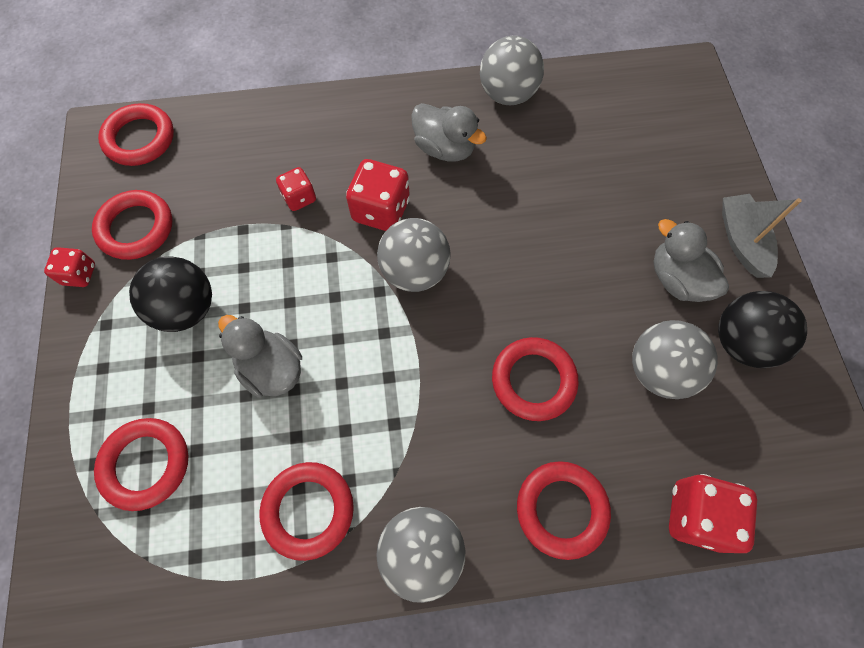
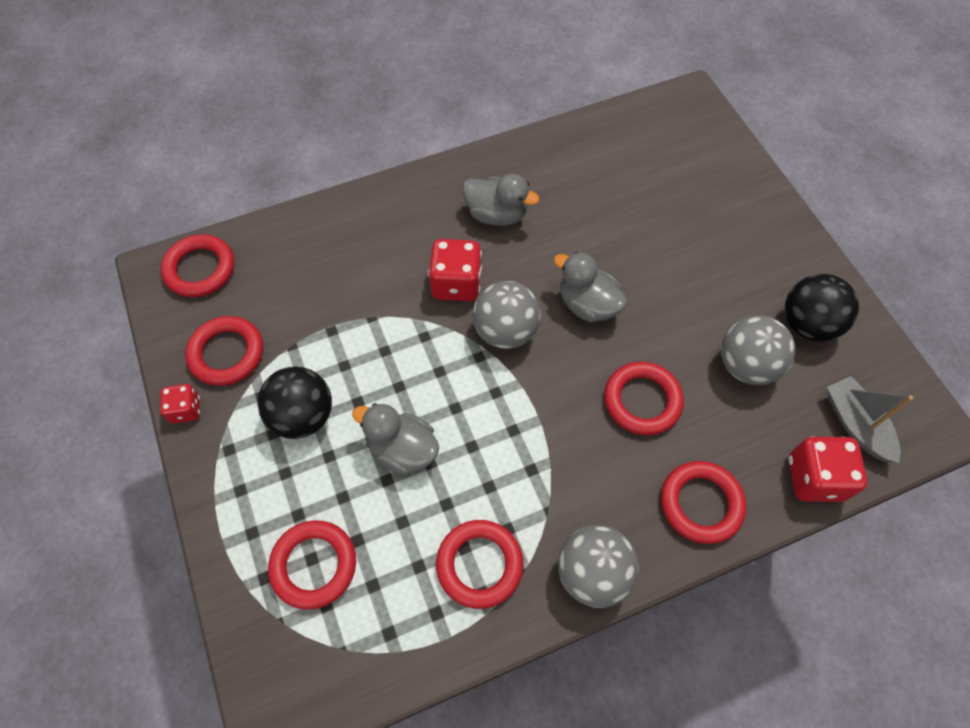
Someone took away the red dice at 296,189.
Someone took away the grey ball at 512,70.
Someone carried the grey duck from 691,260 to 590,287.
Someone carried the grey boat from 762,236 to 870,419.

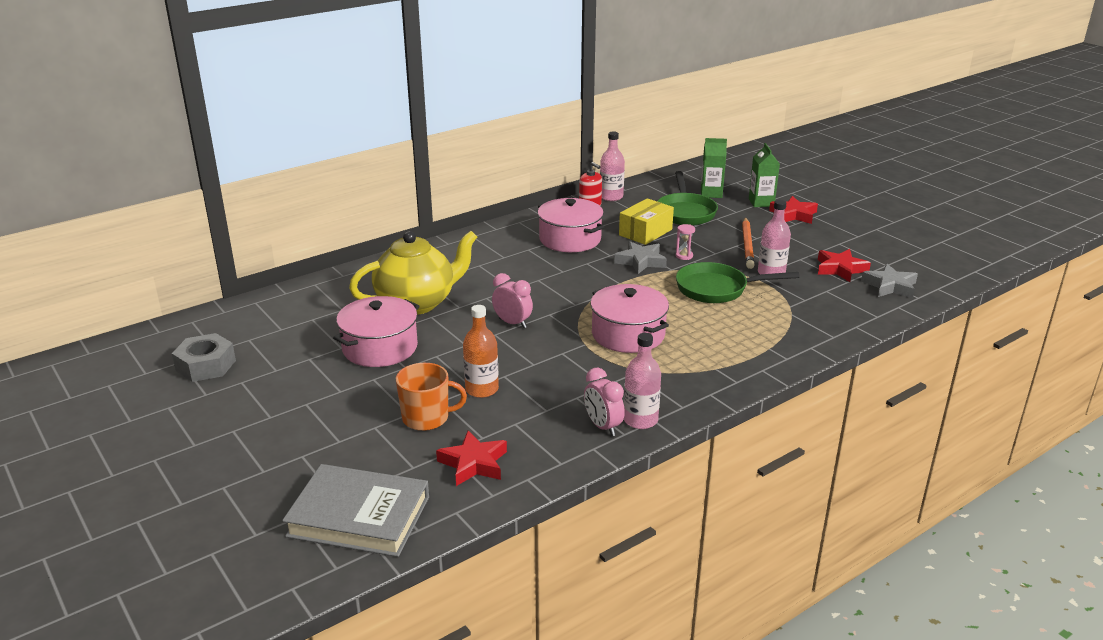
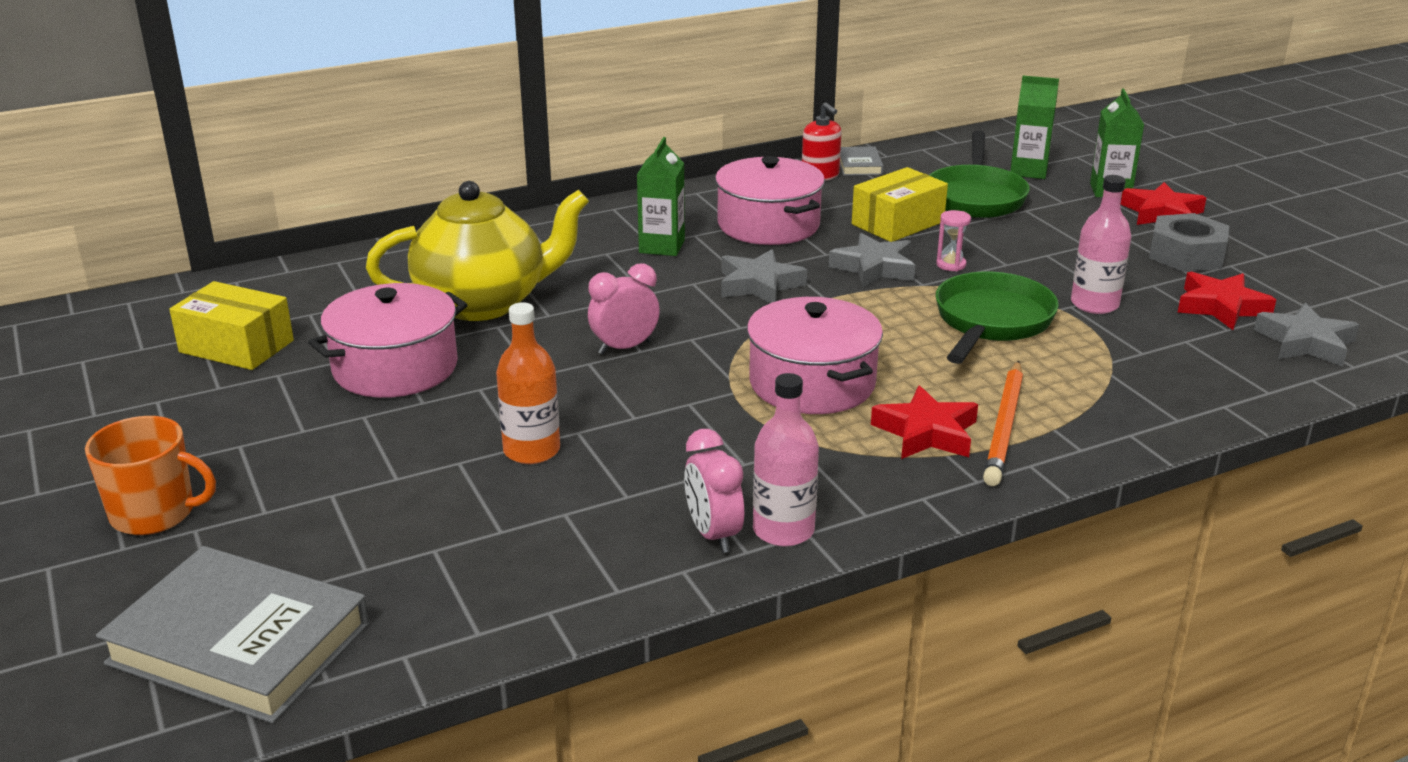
Someone carried the grey nut from 204,357 to 1189,242.
Someone carried the orange mug from 431,397 to 150,475.
Someone carried the red star from 471,458 to 924,422.
Someone rotated the pink clock at 512,300 by 75 degrees counterclockwise.
Someone swapped the pink bottle at 612,166 for the grey book at 862,161.
Someone rotated the green pan at 737,282 by 105 degrees clockwise.
Someone carried the orange pencil from 748,243 to 1003,423.
Someone put down the yellow box at 231,325.
Someone put down the green carton at 661,196.
Someone put down the grey star at 764,276.

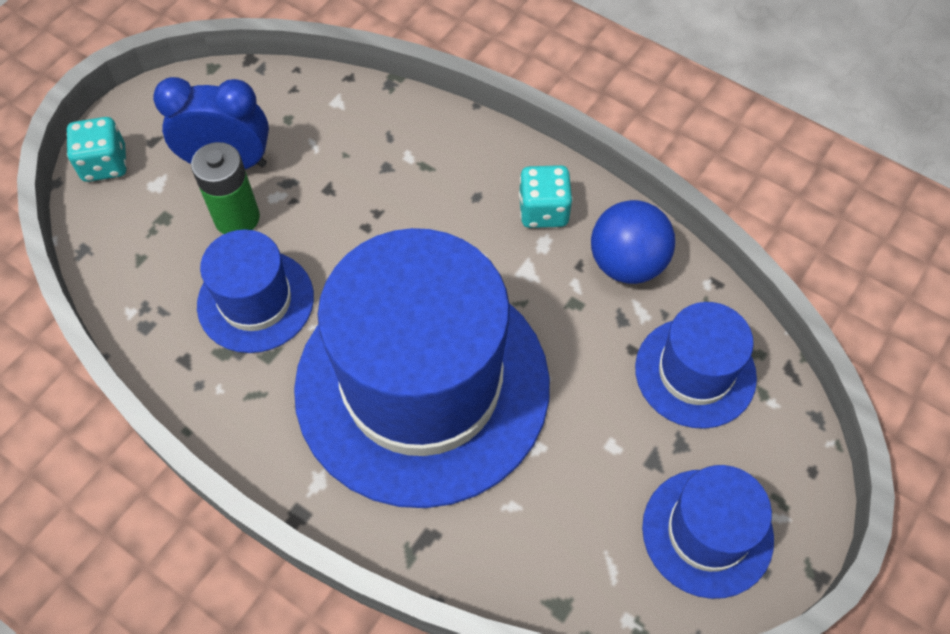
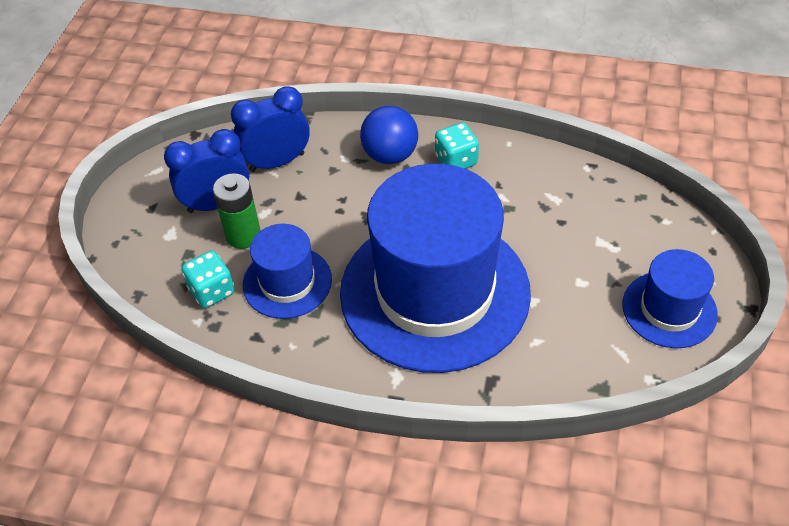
Someone carried the turquoise dice from 97,149 to 208,279.
Someone carried the blue ball from 633,242 to 389,135.
Someone took away the blue hat at 696,365.
Someone put down the blue clock at 270,129.

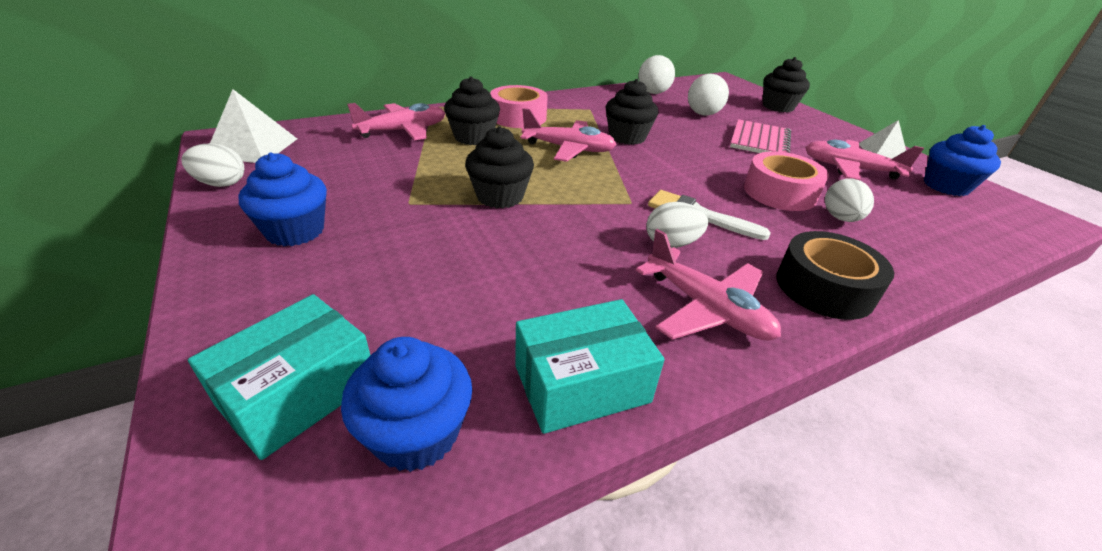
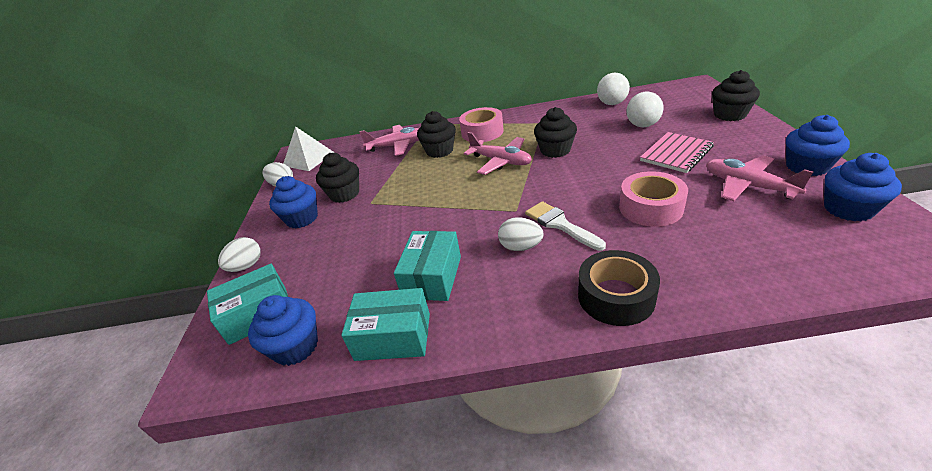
Someone carried the black cupcake from 499,167 to 337,178.
Someone took away the pink plane at 708,285.
Someone carried the white egg from 849,200 to 239,254.
Someone swapped the white pyramid at 882,139 for the blue cupcake at 818,145.
Someone put down the turquoise box at 427,266.

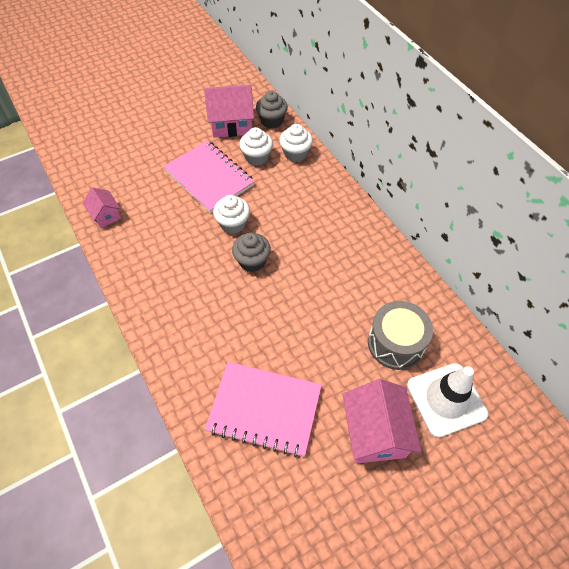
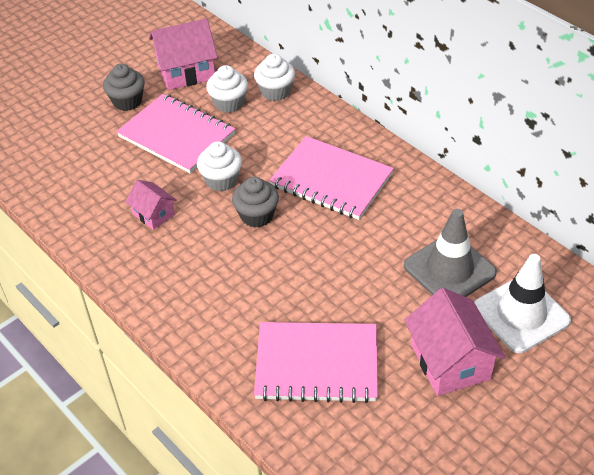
Someone carried the pink house from 102,207 to 151,205.
Someone carried the grey cupcake from 272,110 to 124,87.
Someone swapped the grey drum at 400,335 for the grey traffic cone at 450,253.
Someone put down the pink notebook at 331,178.

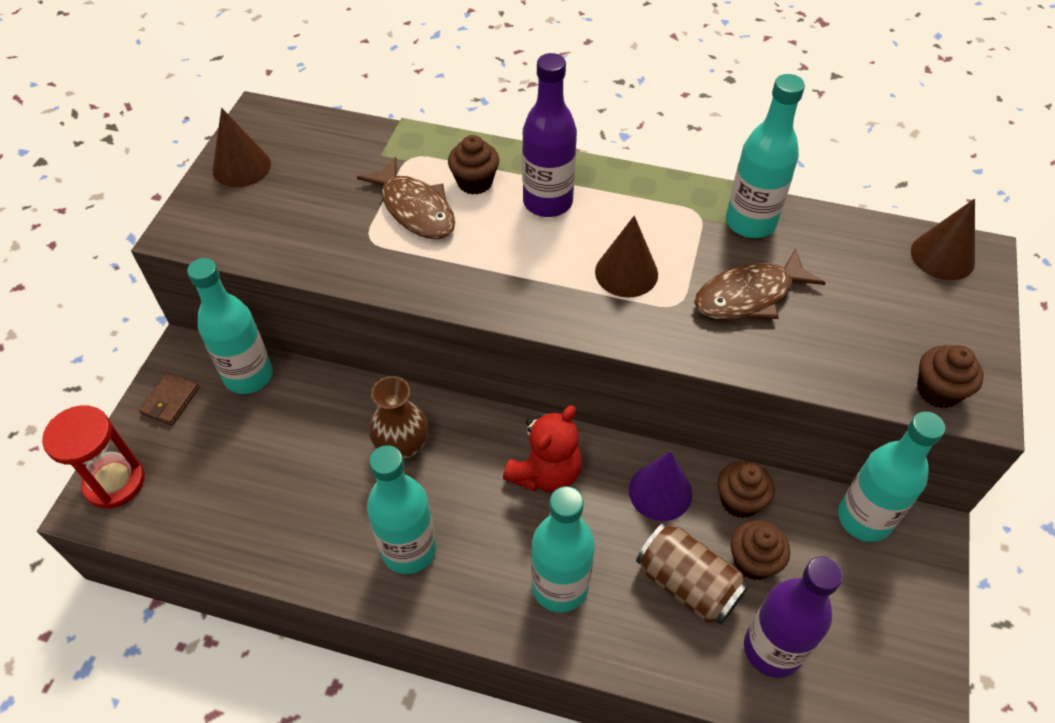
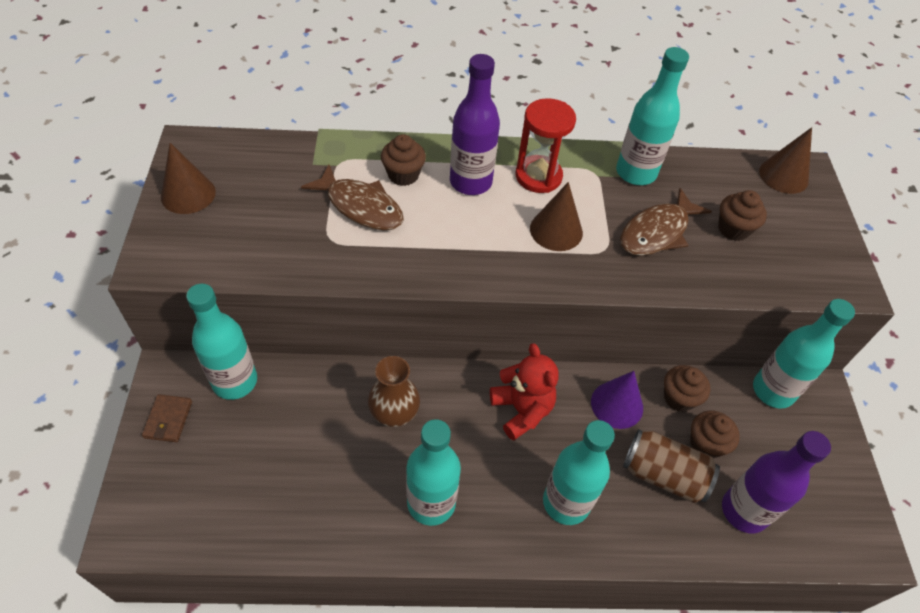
Someone carried the red hourglass from 93,457 to 546,145.
Someone rotated the red teddy bear at 542,449 by 45 degrees counterclockwise.
Someone carried the brown cupcake from 950,376 to 742,215.

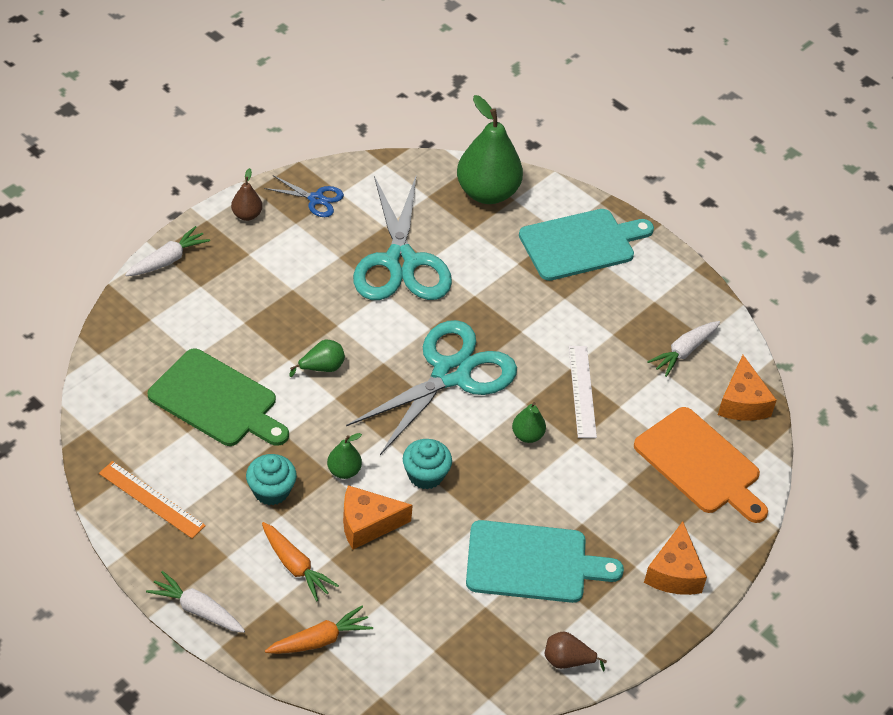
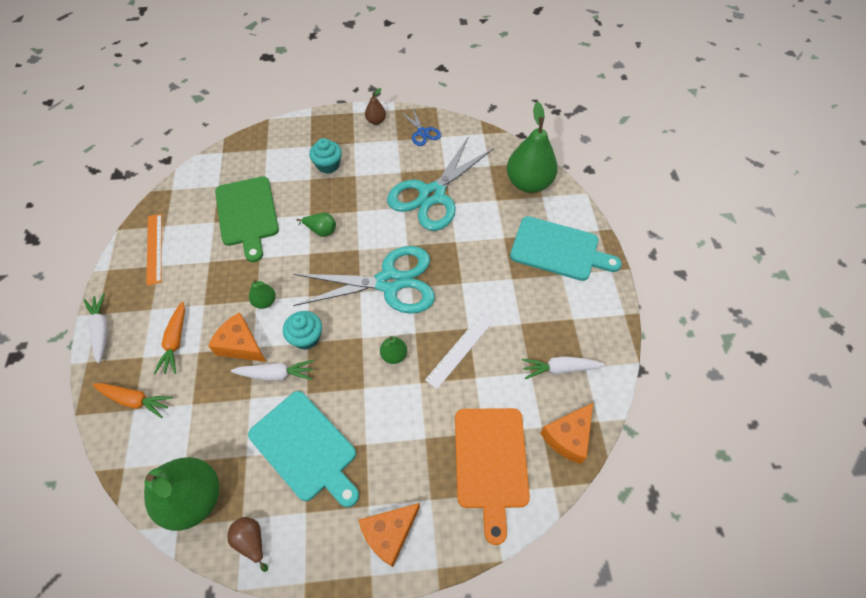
Someone carried the white carrot from 167,251 to 272,370.
Someone carried the turquoise cupcake from 271,479 to 325,156.
Someone put down the green pear at 181,494.

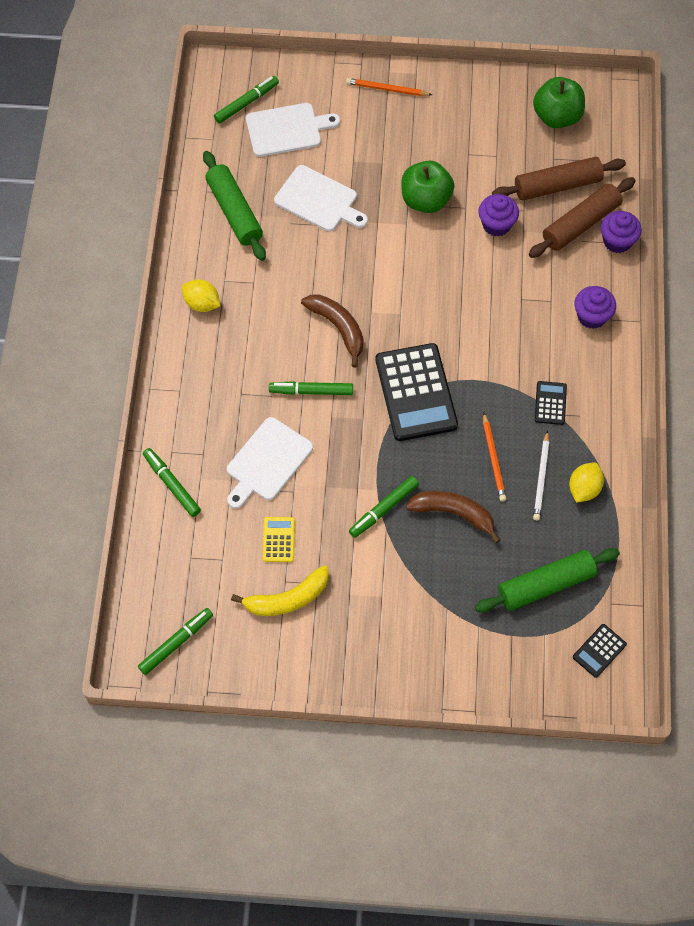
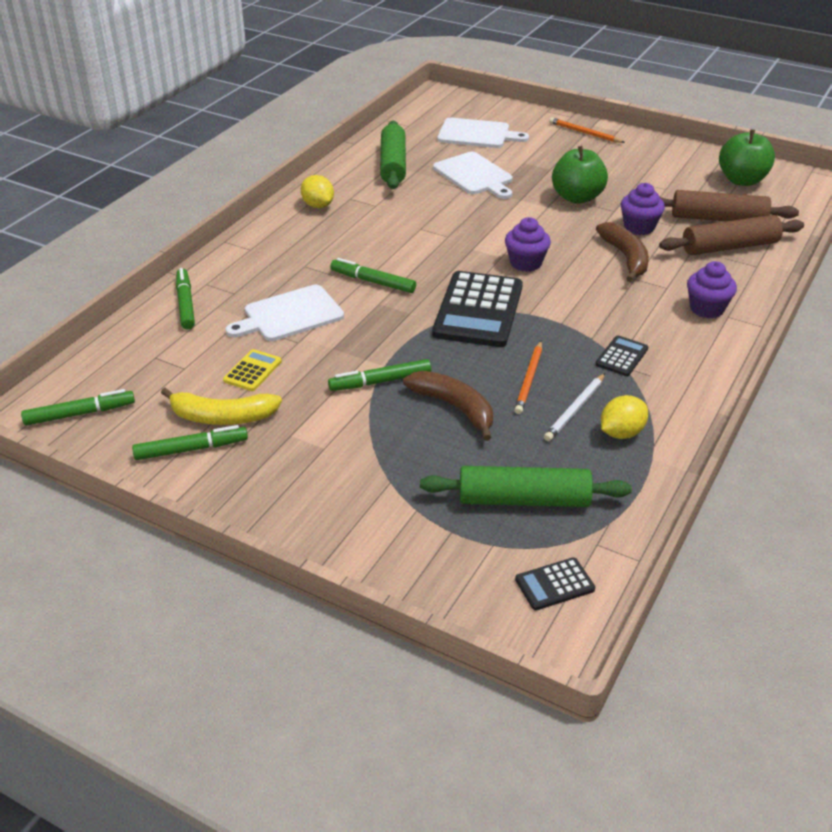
Someone carried the green marker from 246,100 to 190,442.
Someone carried the brown banana from 332,330 to 622,252.
Someone carried the purple cupcake from 621,232 to 528,244.

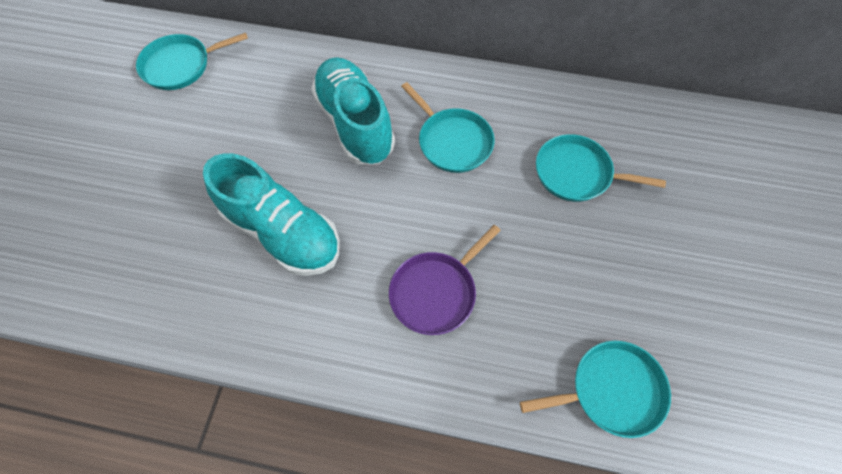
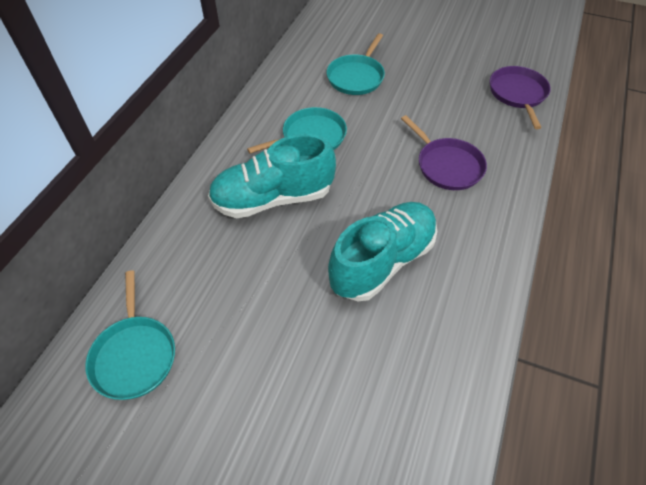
Someone repainted the turquoise pan at 595,389, which became the purple pan at 520,97.

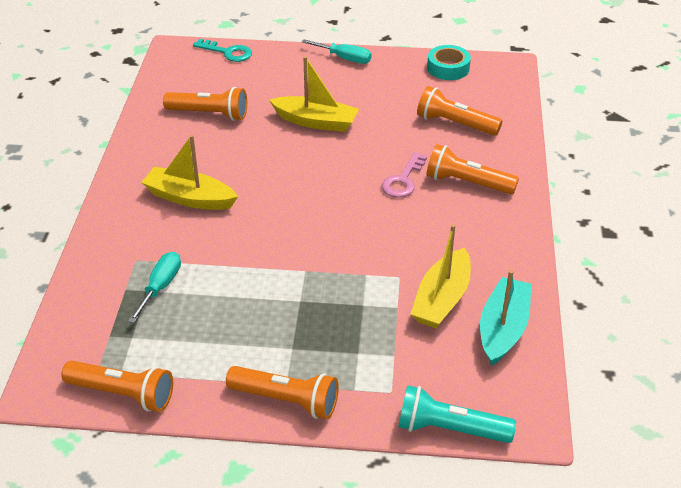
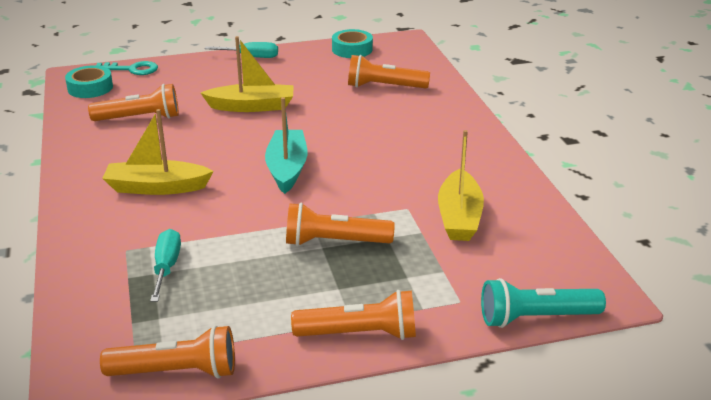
Someone took away the pink key at 404,175.
Someone carried the orange flashlight from 472,169 to 340,224.
Someone carried the turquoise boat from 505,318 to 286,145.
Someone put down the turquoise tape at 89,81.

